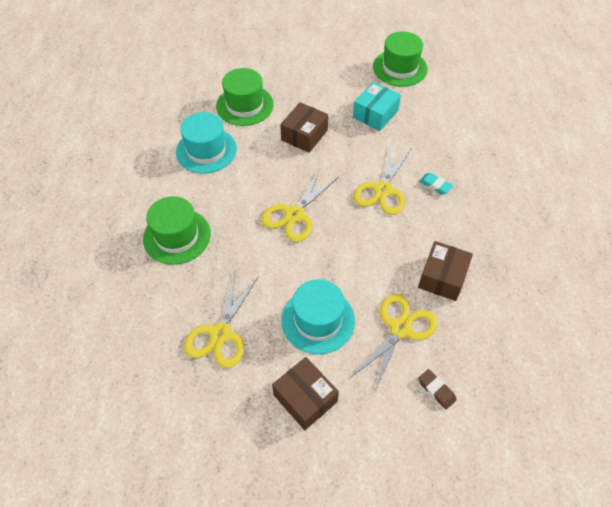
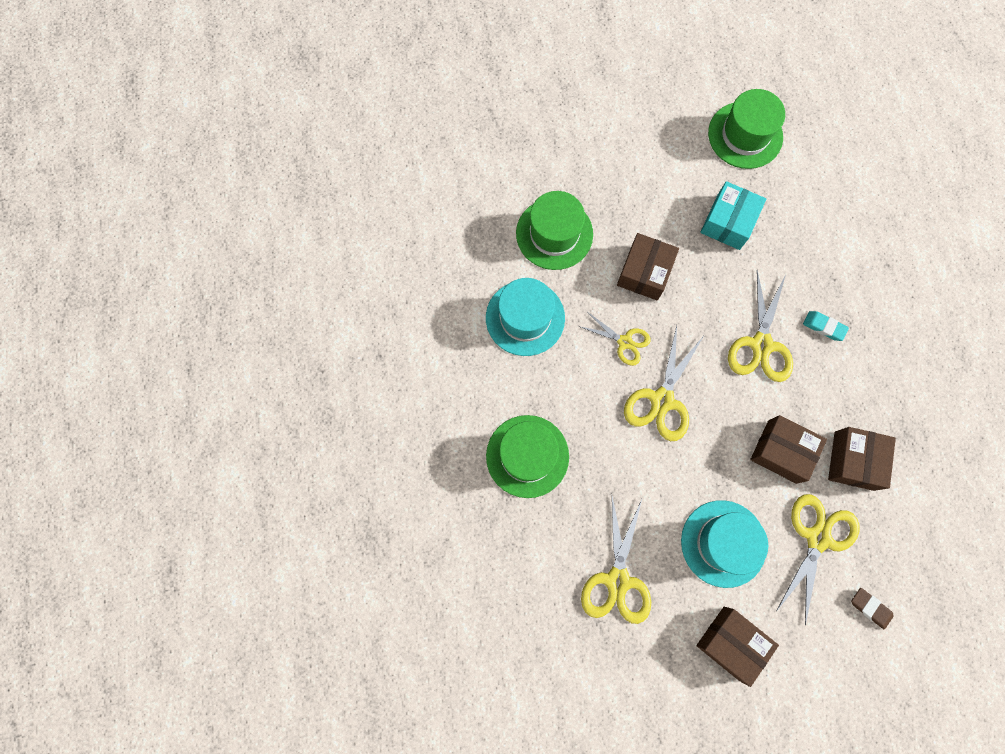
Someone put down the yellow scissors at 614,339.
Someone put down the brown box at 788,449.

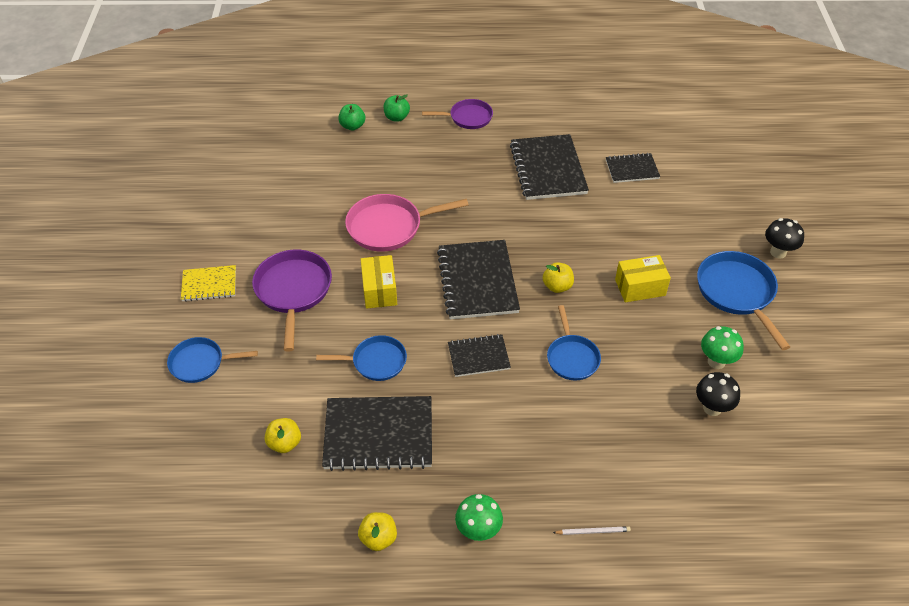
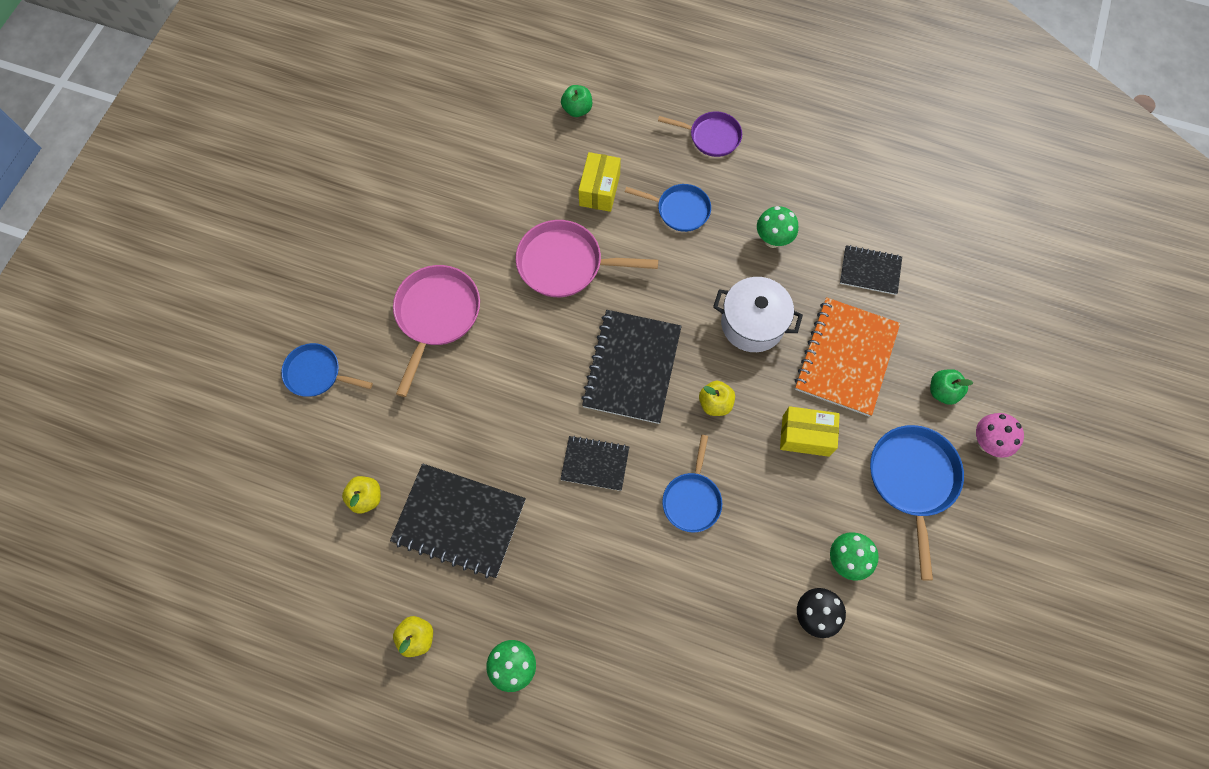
Someone took away the yellow notebook at 208,283.
Someone repainted the purple pan at 292,301, which became the pink pan at 436,331.
Someone carried the blue pan from 361,358 to 668,208.
Someone carried the yellow box from 379,282 to 599,182.
Someone carried the green apple from 396,108 to 951,387.
Someone swapped the black notebook at 549,167 for the green mushroom at 777,227.
Someone took away the white pencil at 592,530.
Someone repainted the black mushroom at 784,238, which became the pink mushroom at 1000,435.
Someone put down the white pot at 758,314.
Someone put down the orange notebook at 847,357.

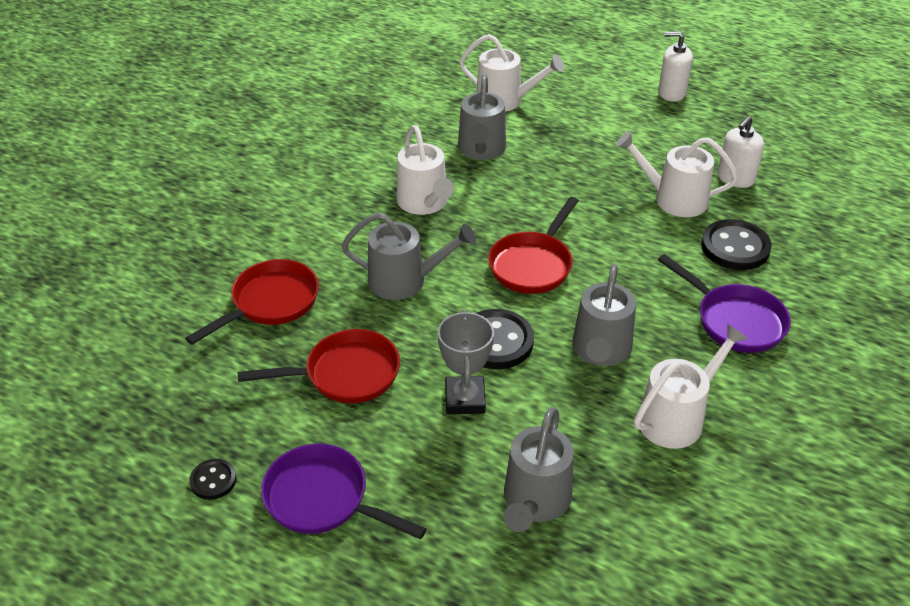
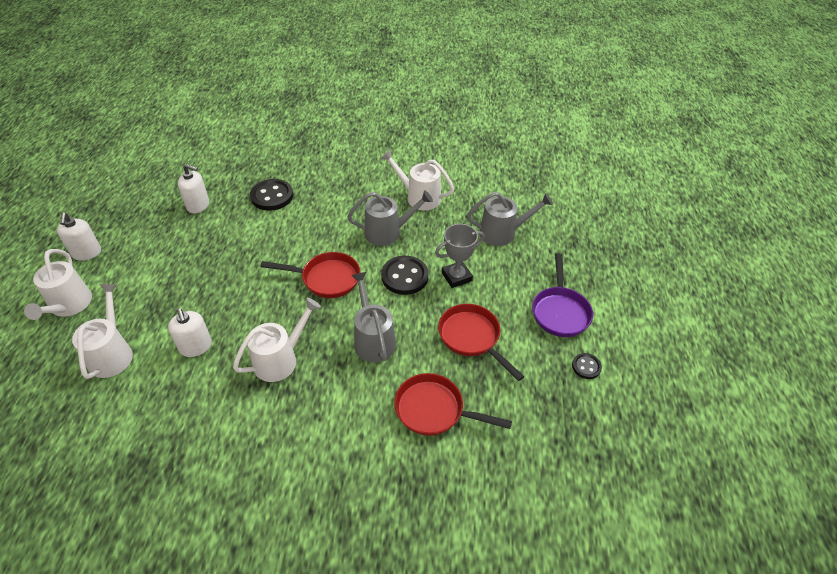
Someone swapped the grey watering can at 482,117 for the white soap dispenser at 190,332.
Someone carried the white watering can from 677,174 to 58,284.
Someone took away the purple pan at 724,303.

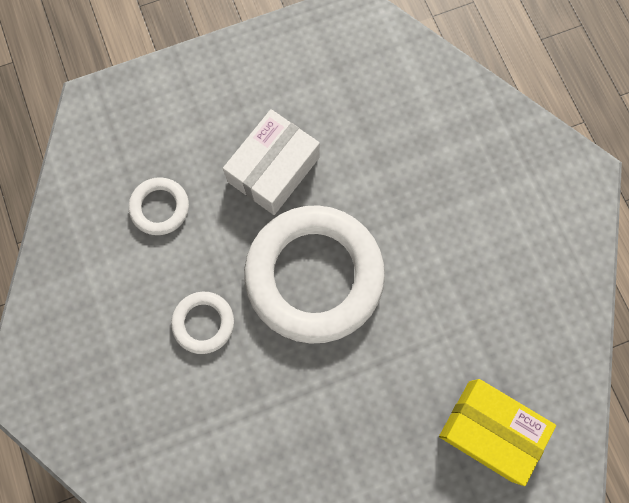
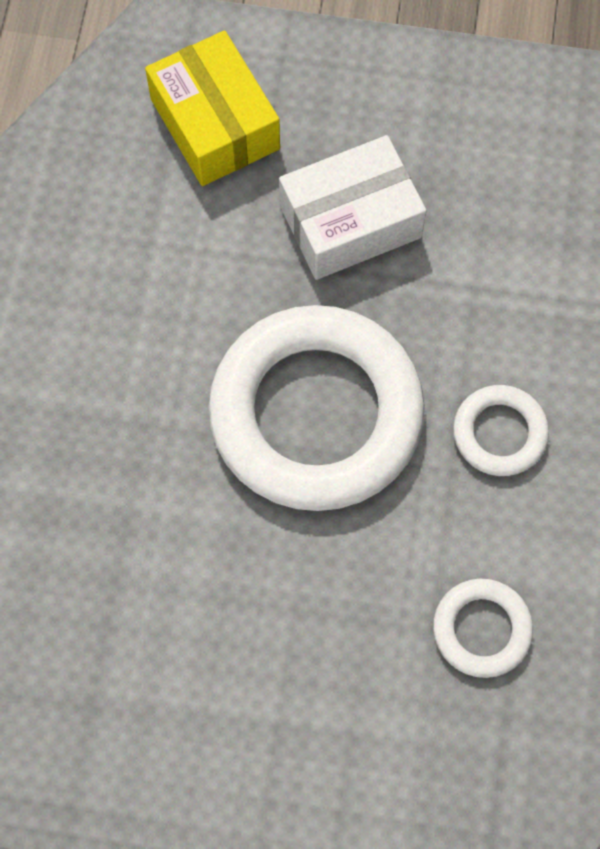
Someone carried the white box from 271,162 to 352,207.

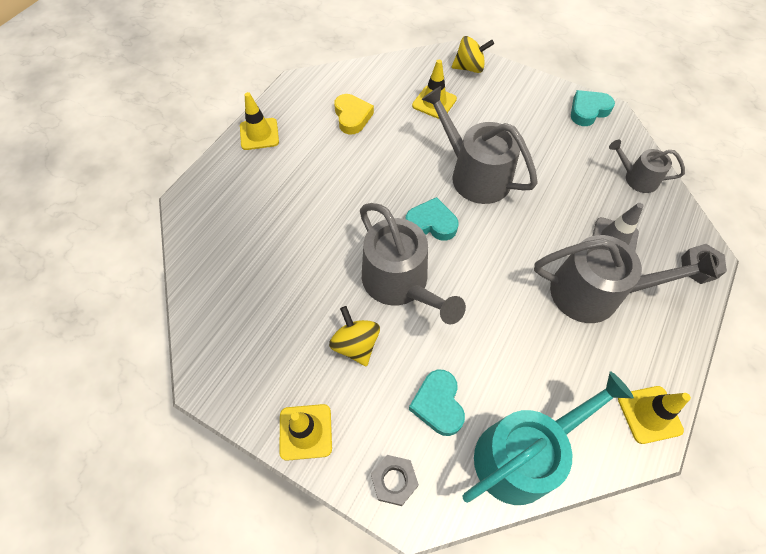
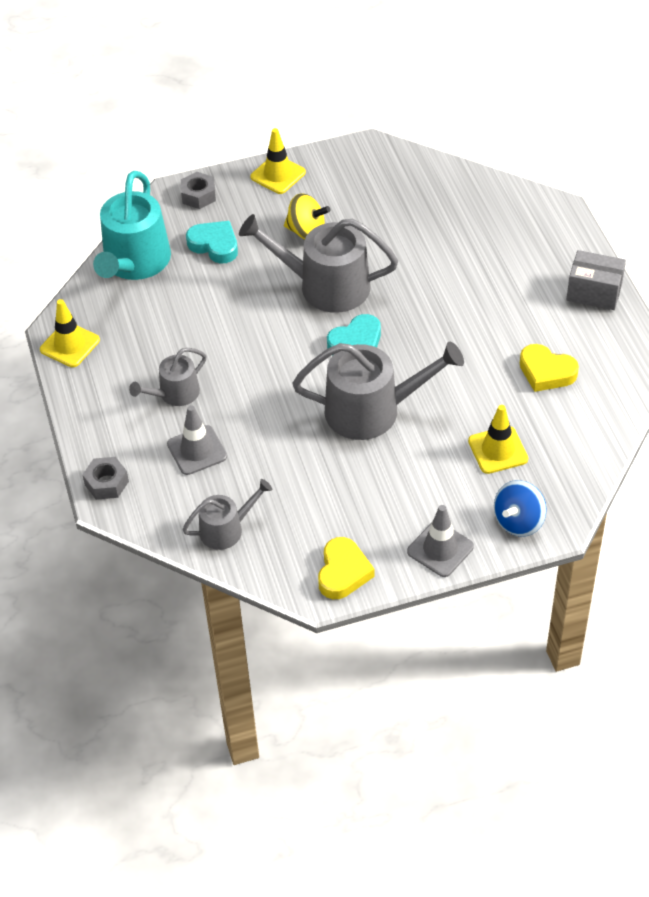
Someone swapped the yellow traffic cone at 259,121 for the grey box at 596,280.
Someone repainted the yellow spinning top at 473,54, which became the blue spinning top at 520,508.
Someone scaled the grey watering can at 626,279 by 0.55.
Someone repainted the turquoise heart at 593,108, which became the yellow heart at 346,568.
Someone put down the grey traffic cone at 440,541.

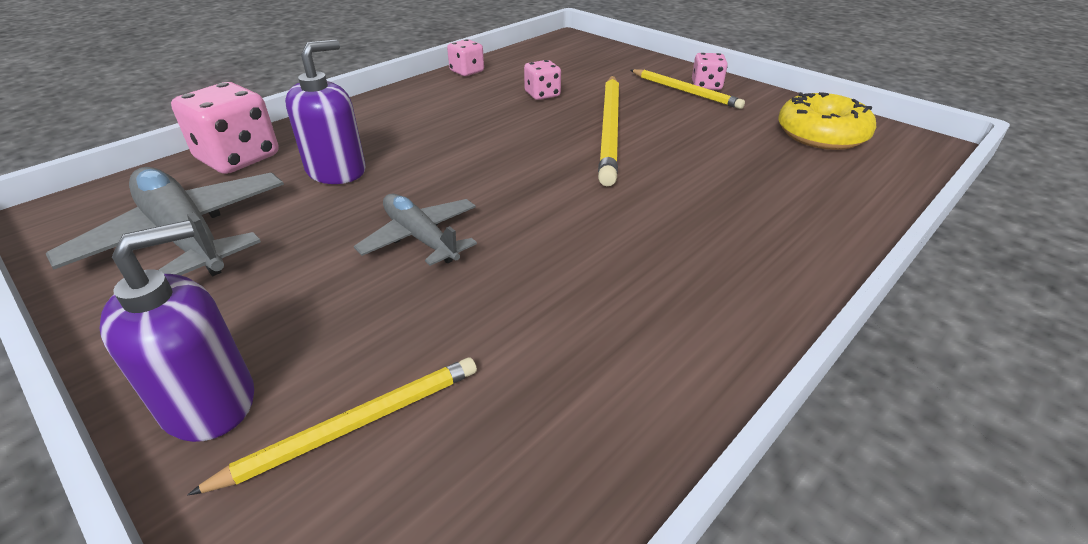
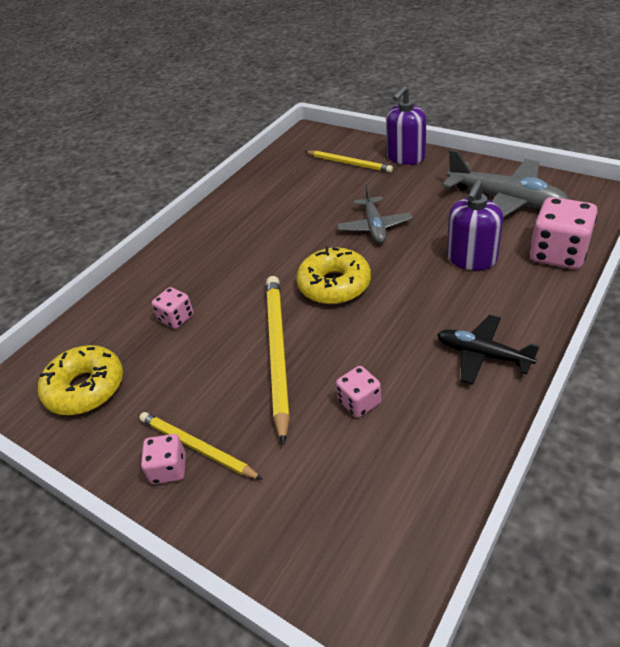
Someone rotated the yellow pencil at 332,427 by 105 degrees counterclockwise.
Someone rotated the grey plane at 415,230 by 45 degrees clockwise.
Someone carried the pink dice from 465,57 to 173,308.
Someone put down the yellow donut at 333,275.
Someone put down the black plane at 488,349.

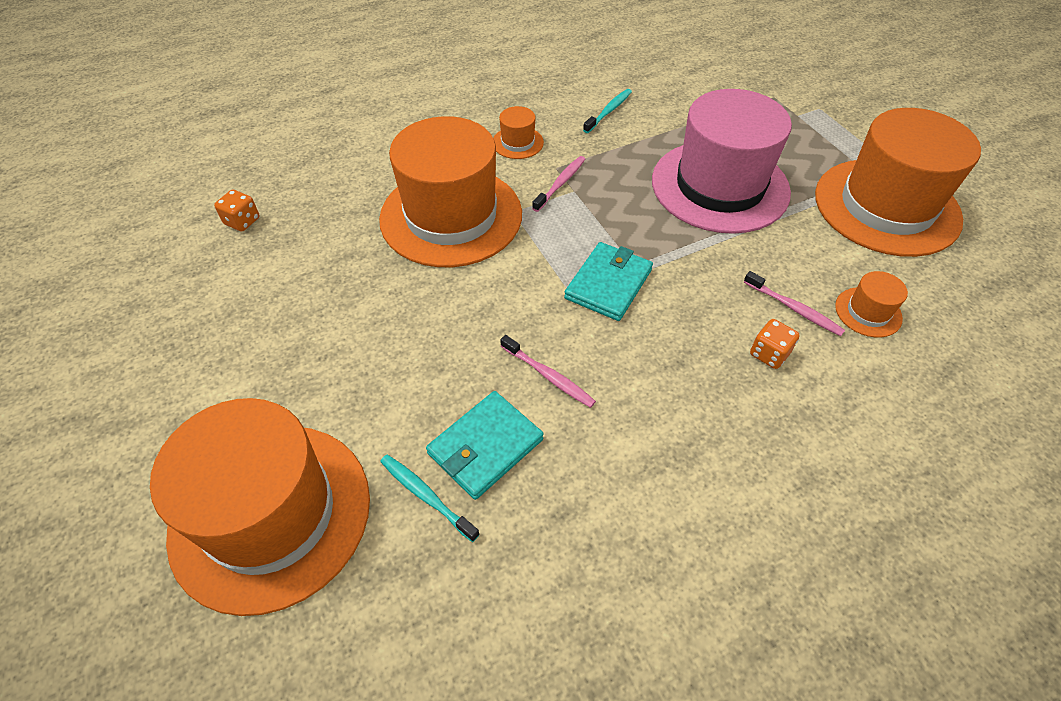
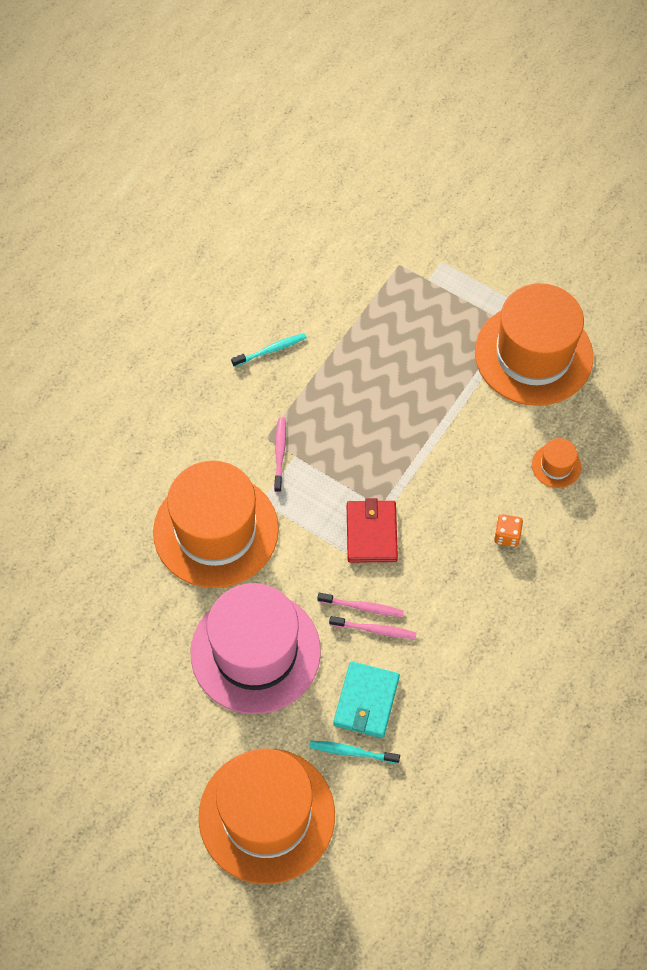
Someone took away the orange dice at 236,210.
Someone took away the orange hat at 518,132.
Someone repainted the turquoise wallet at 608,281, which became the red wallet at 372,530.
Someone rotated the turquoise toothbrush at 607,111 by 60 degrees clockwise.
Someone carried the pink hat from 722,161 to 256,648.
Someone carried the pink toothbrush from 794,303 to 360,605.

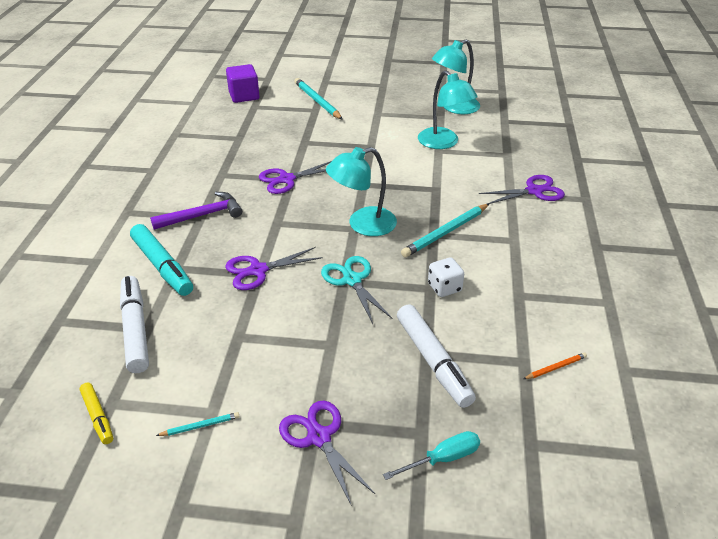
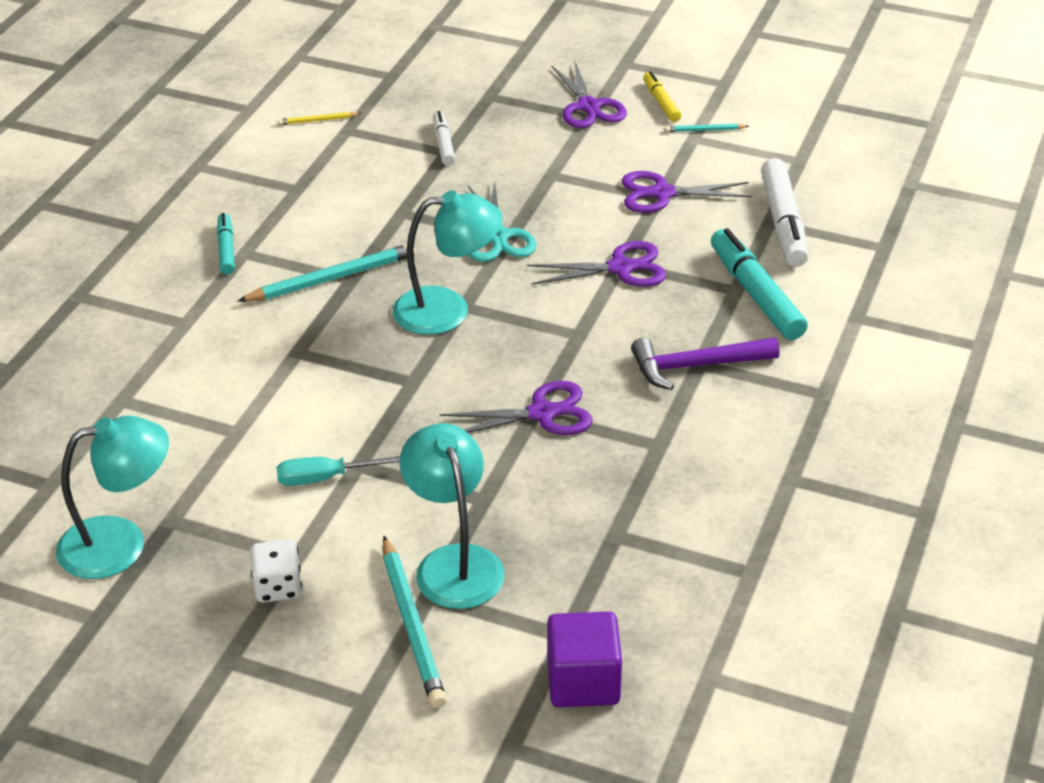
Someone carried the yellow marker from 96,413 to 662,96.
Someone carried the turquoise screwdriver from 431,455 to 338,471.
Someone scaled the white marker at 436,356 by 0.55.
Someone carried the turquoise lamp from 448,109 to 452,516.
Someone carried the white dice from 446,277 to 276,571.
Someone carried the purple scissors from 522,189 to 687,192.
Someone repainted the orange pencil at 555,366, which became the yellow pencil at 319,118.
Someone put down the turquoise marker at 226,244.

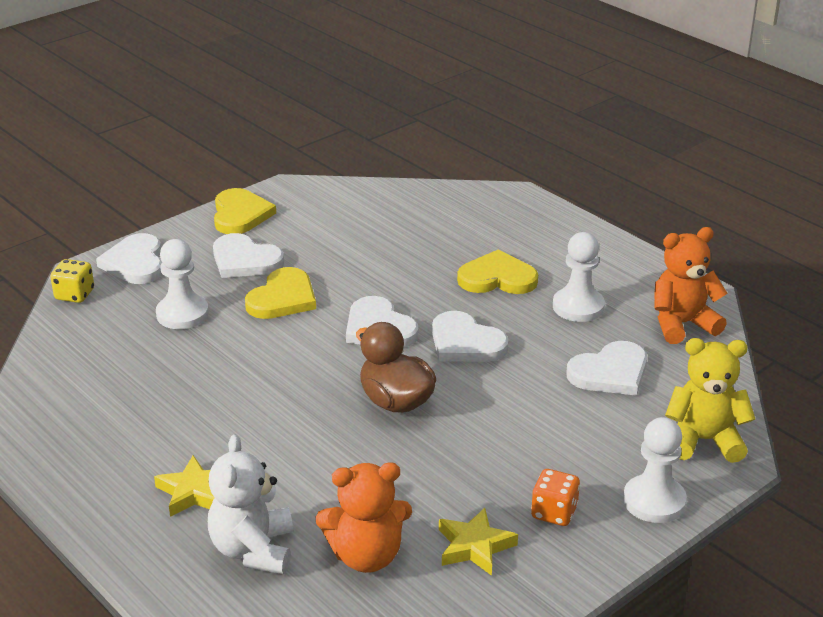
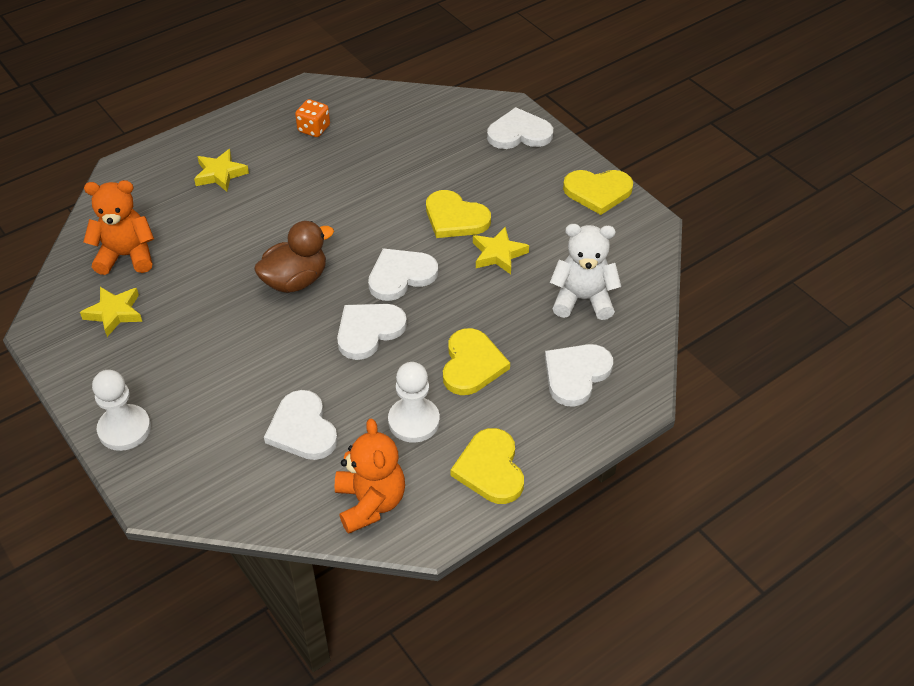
Someone took away the yellow dice at 72,281.
Someone took away the white pawn at 182,284.
Someone carried the white teddy bear from 250,504 to 585,272.
Someone carried the white heart from 248,255 to 579,375.
Someone rotated the orange teddy bear at 364,517 by 90 degrees clockwise.
Someone carried the orange dice from 555,497 to 312,118.
Someone took away the yellow teddy bear at 710,400.
Someone put down the yellow heart at 487,466.
Someone put down the yellow star at 501,250.

